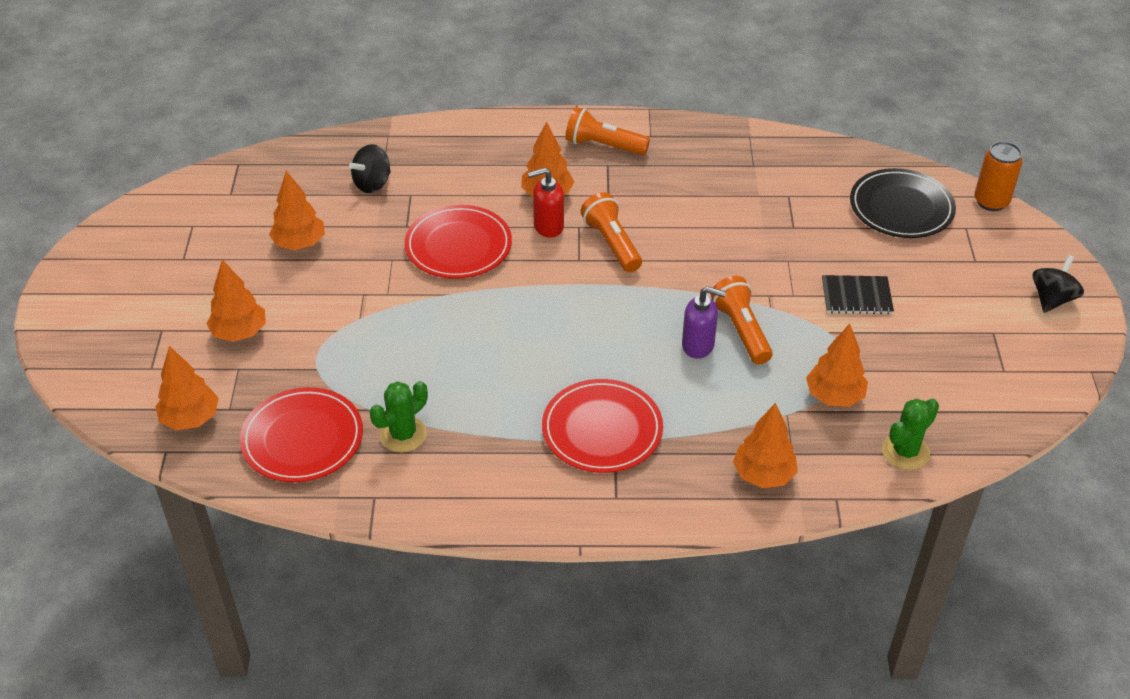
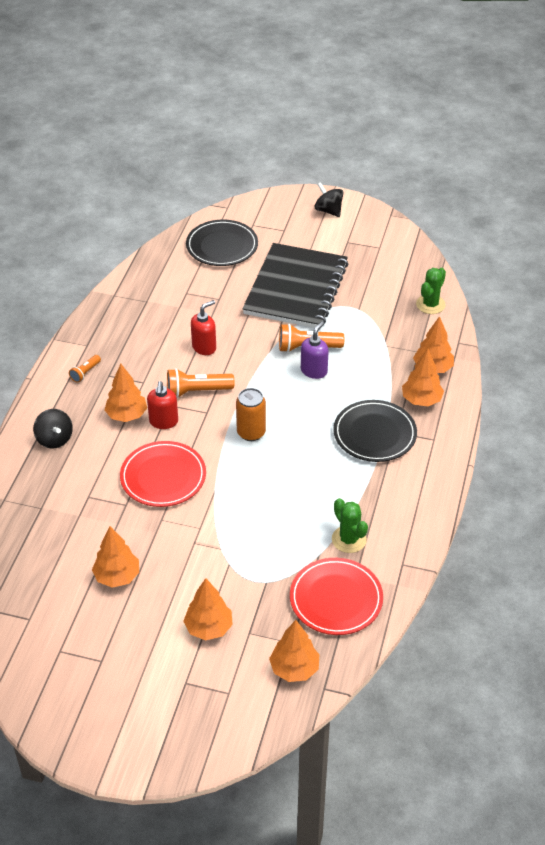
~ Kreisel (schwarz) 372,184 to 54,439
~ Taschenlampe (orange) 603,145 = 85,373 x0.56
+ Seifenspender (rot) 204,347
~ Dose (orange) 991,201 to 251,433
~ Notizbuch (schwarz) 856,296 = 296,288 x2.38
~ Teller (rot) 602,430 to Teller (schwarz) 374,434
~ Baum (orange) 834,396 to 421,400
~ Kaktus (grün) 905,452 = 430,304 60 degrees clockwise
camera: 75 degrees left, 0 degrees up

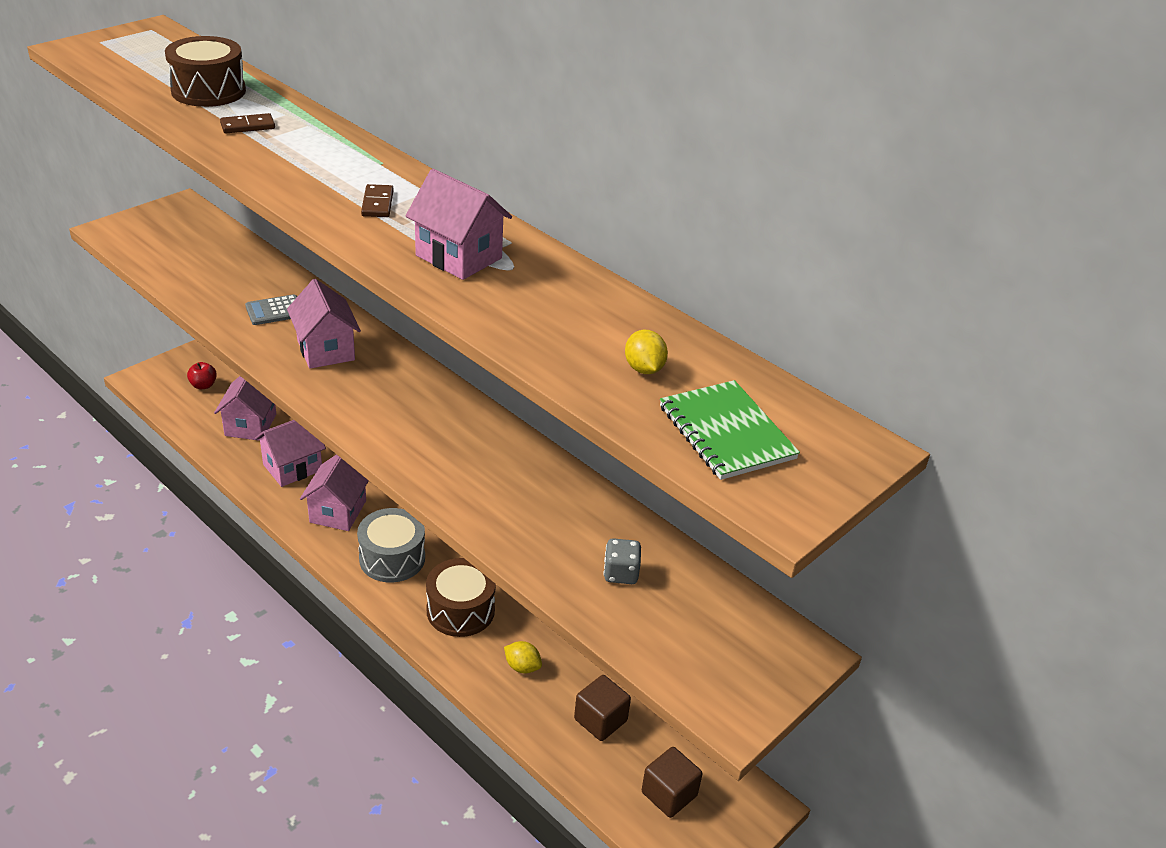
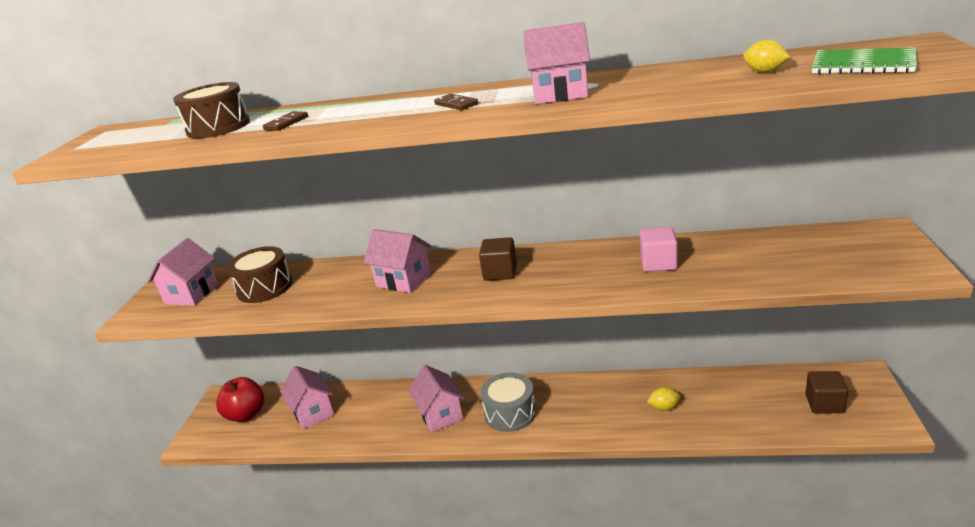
~ Haus (rosa) 292,467 to 192,294
~ Apfel (rot) 203,385 = 246,414 x1.88
~ Trommel (braun) 460,610 to 265,287
~ Kubus (braun) 600,720 to 500,272
+ Kubus (rosa) 658,263
- Taschenrechner (grau) 274,311
- Spielwürfel (grau) 620,573
camera: 30 degrees left, 10 degrees down

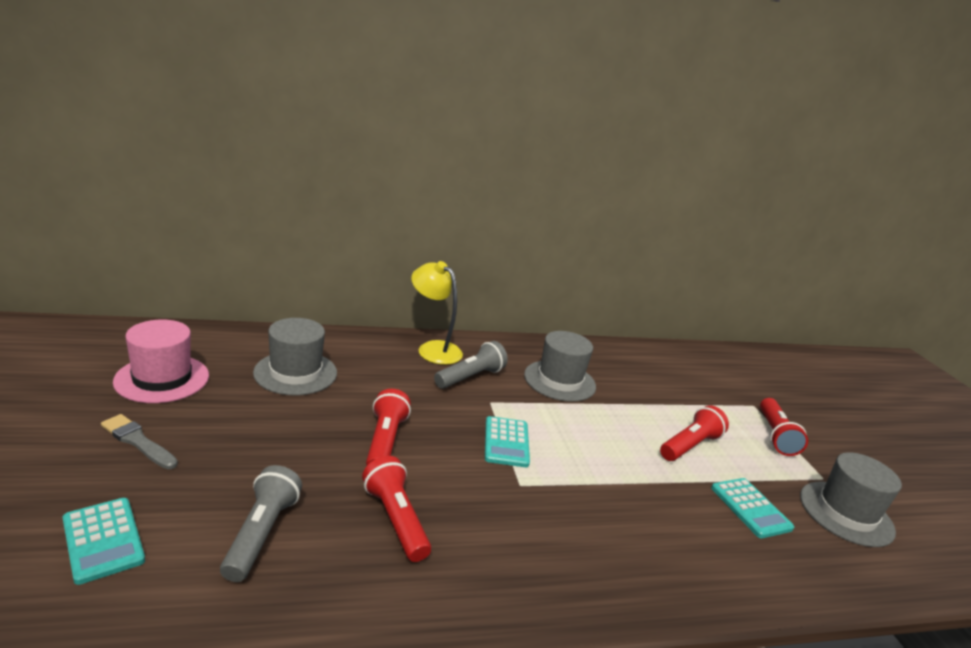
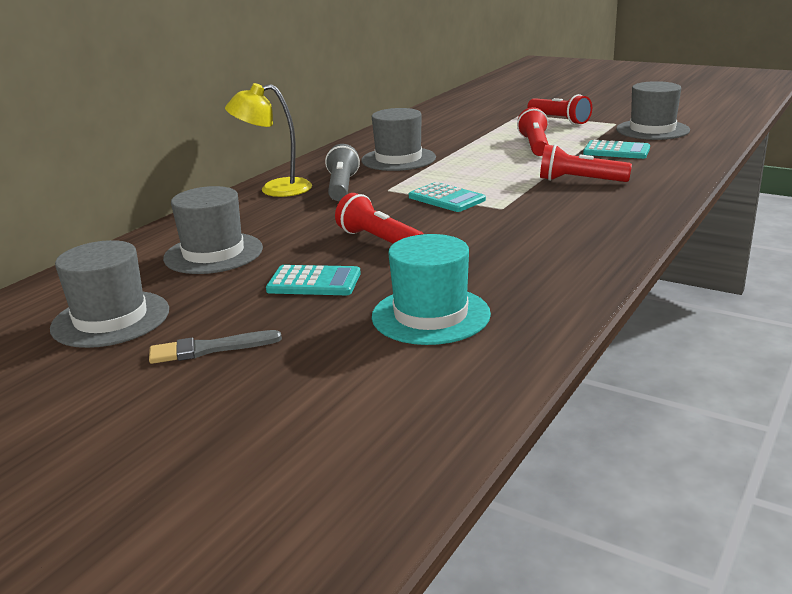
~ Hut (rosa) 162,378 to Hut (grau) 111,319
~ Taschenrechner (türkis) 103,540 to 314,282
~ Taschenlampe (grau) 261,533 to Hut (türkis) 430,315
~ Taschenlampe (rot) 396,519 to 580,181
camera: 40 degrees left, 0 degrees up

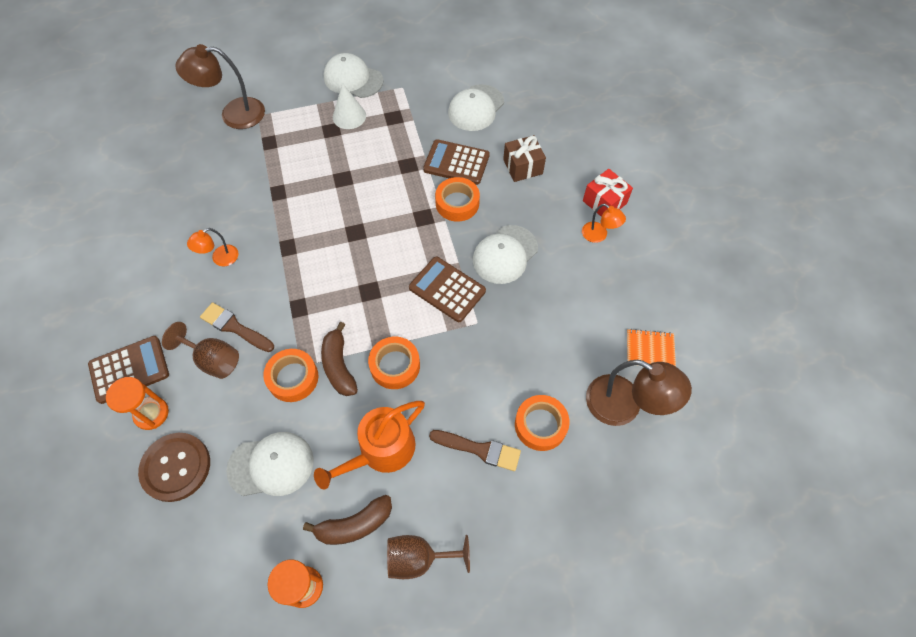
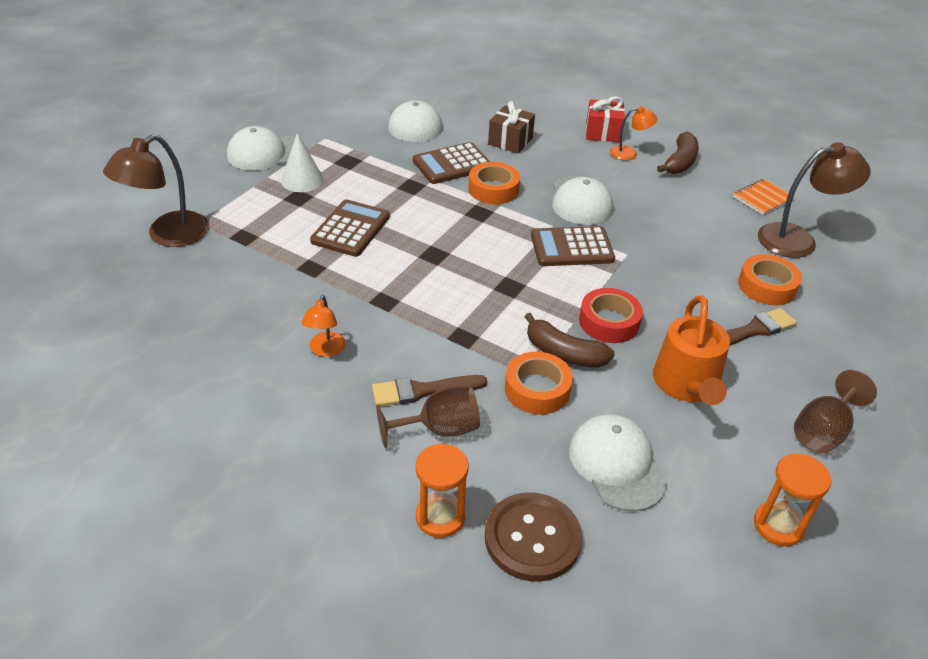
~ Taschenrechner (braun) 129,369 to 350,229
~ Kappe (weiß) 271,465 = 617,464 60 degrees counterclockwise
~ Klebeband (orange) 395,365 to Klebeband (rot) 609,322
~ Banane (braun) 355,524 to 680,162
camera: 45 degrees left, 20 degrees down

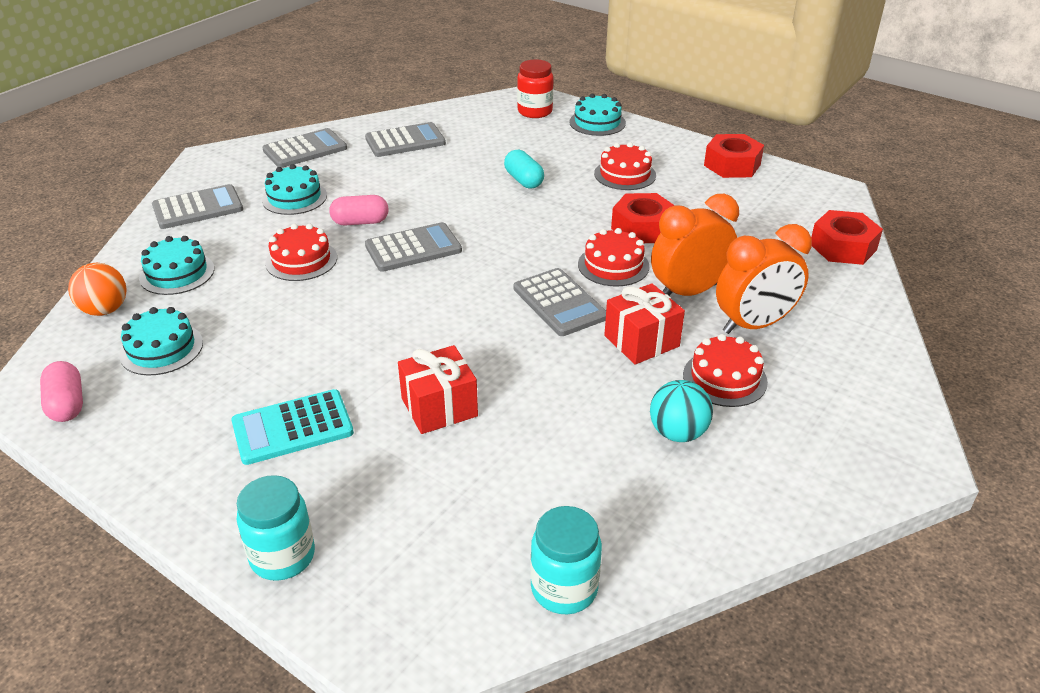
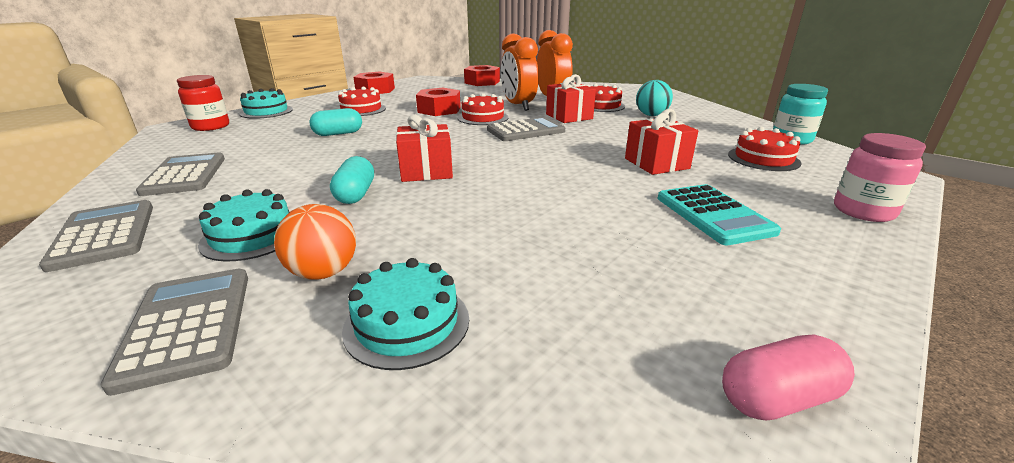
~ Ball (orange) 105,310 to 323,273
~ Kapsel (rosa) 360,222 to Kapsel (türkis) 355,194
~ Taschenrechner (grau) 413,248 to Geschenk (rot) 426,171
~ Kuchen (rot) 301,260 to 763,159
~ Einmachglas (türkis) 282,556 to Einmachglas (rosa) 863,211
- Kuchen (türkis) 161,349
camera: 85 degrees left, 10 degrees down

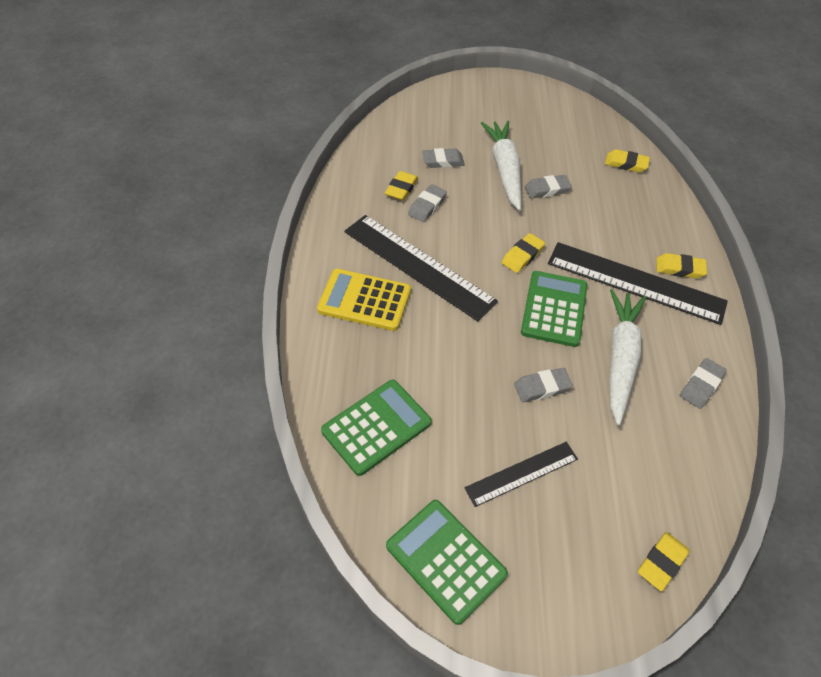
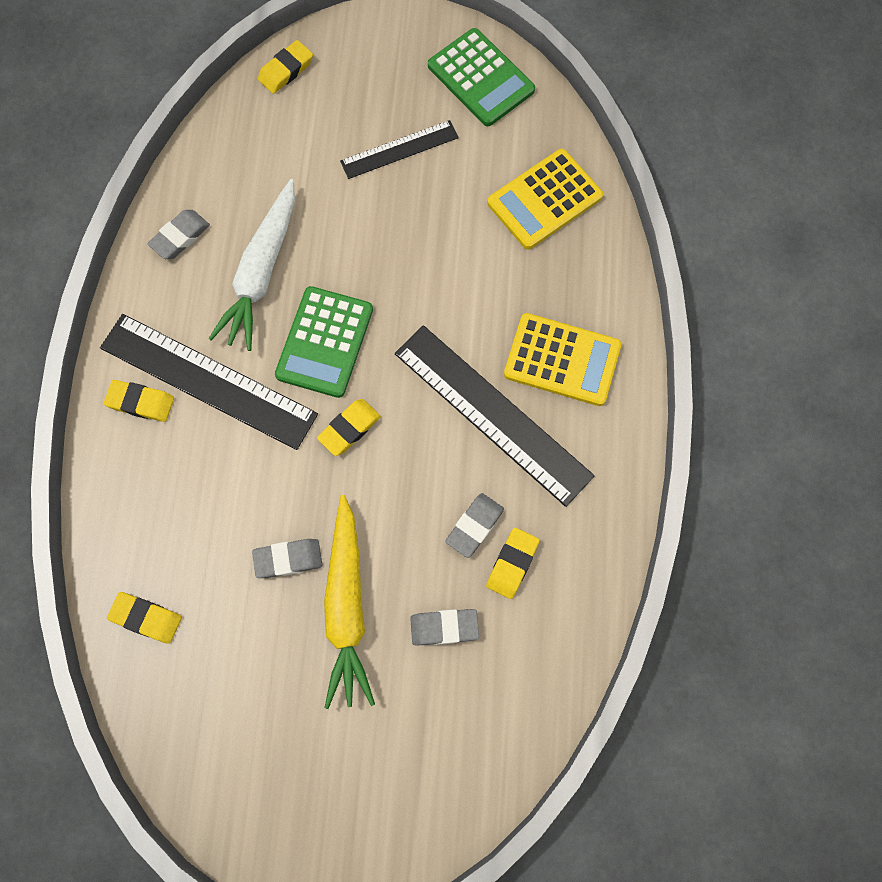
~ Karotte (weiß) 504,169 to Karotte (gelb) 347,606
~ Taschenrechner (grün) 376,427 to Taschenrechner (gelb) 544,199
- Radiergummi (grau) 542,387
camera: 175 degrees left, 20 degrees up

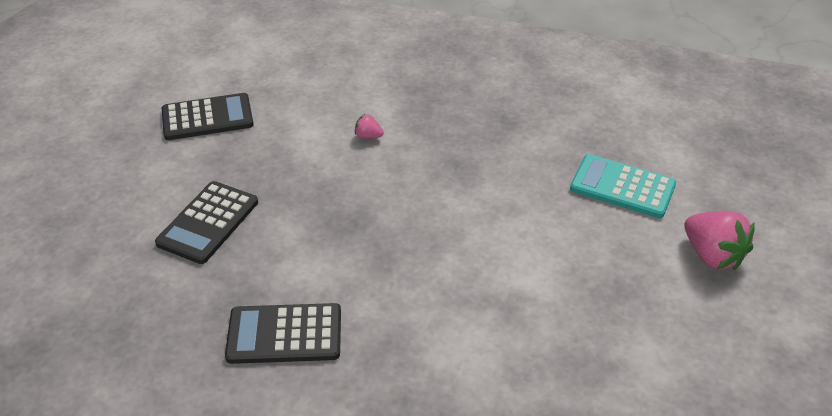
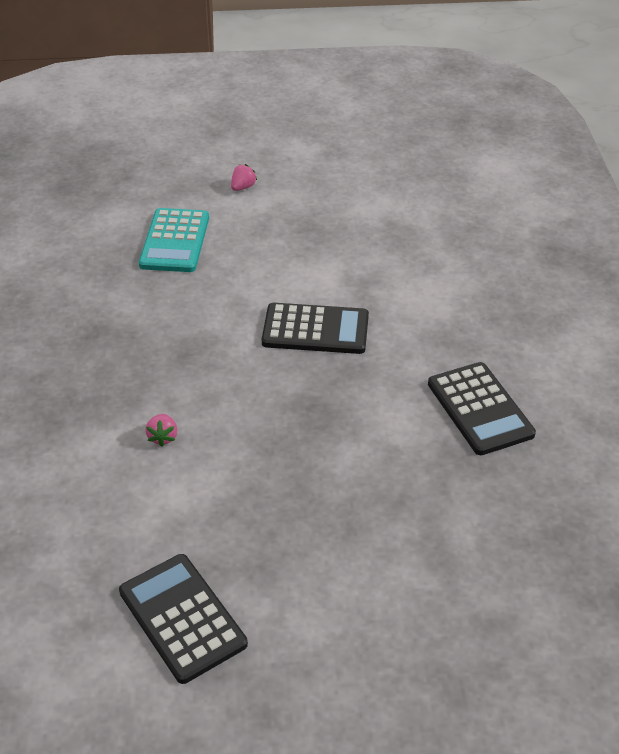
~ Erdbeere (rosa) 712,255 = 243,187 x0.48
~ Taschenrechner (schwarz) 208,223 to 315,329
camera: 110 degrees left, 0 degrees up

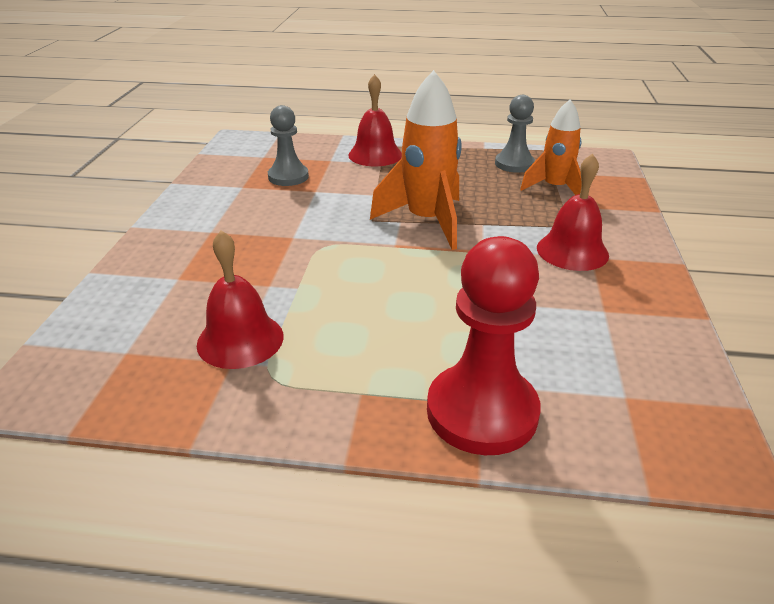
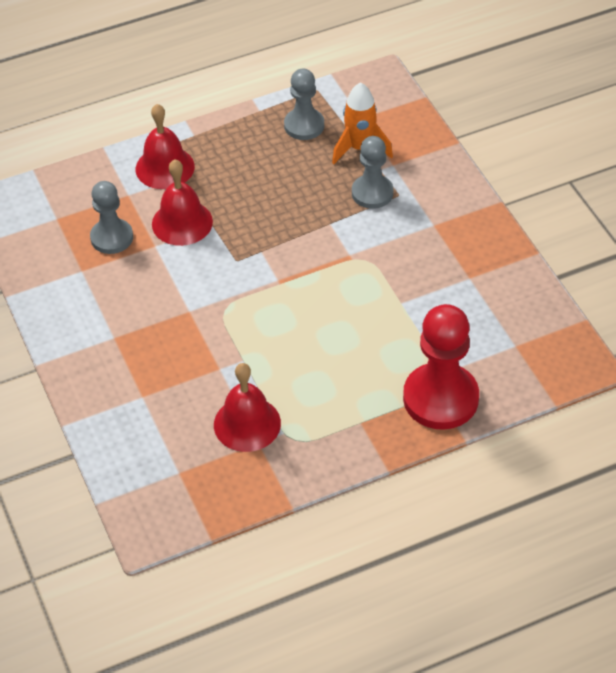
~ Glocke (rot) 572,251 to 182,222
+ Bauer (grau) 372,193
- Rakete (orange) 427,221
camera: 30 degrees left, 15 degrees up

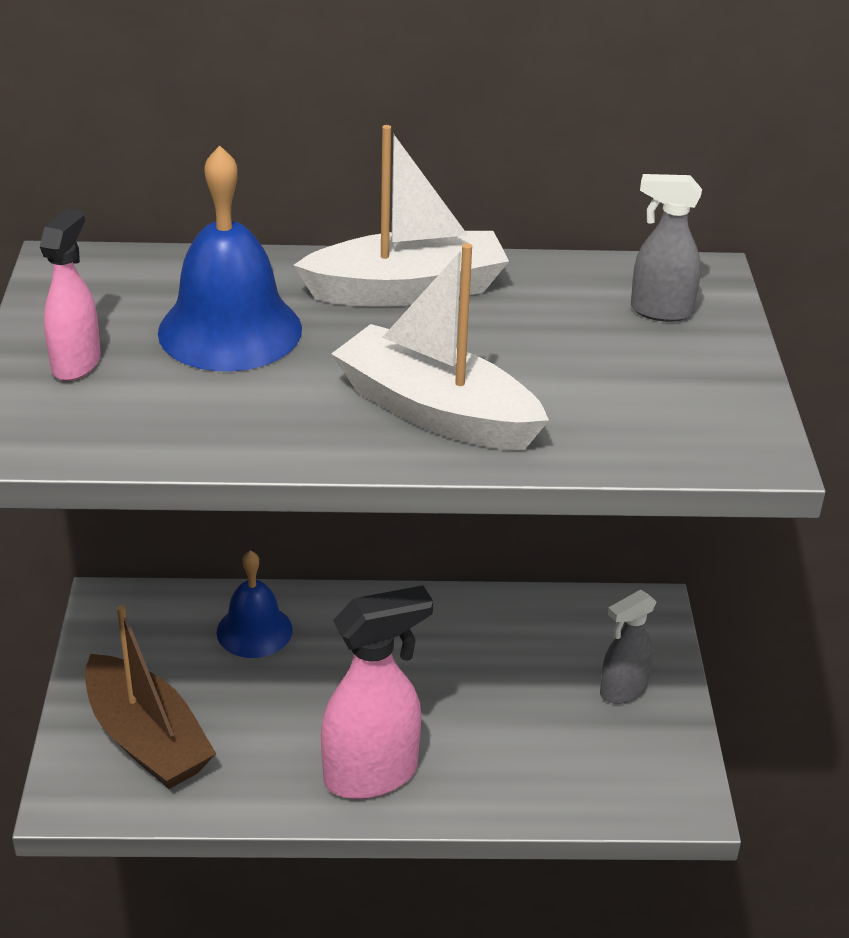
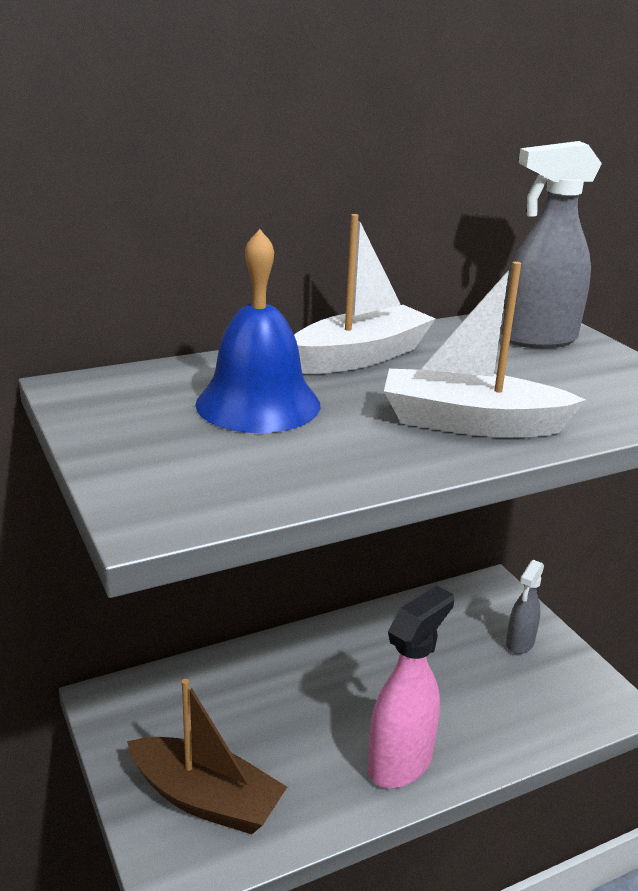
~ Sprühflasche (grau) 660,311 = 538,339 x1.70
- Sprühflasche (rosa) 76,364
- Glocke (blau) 254,630
camera: 25 degrees left, 10 degrees down

